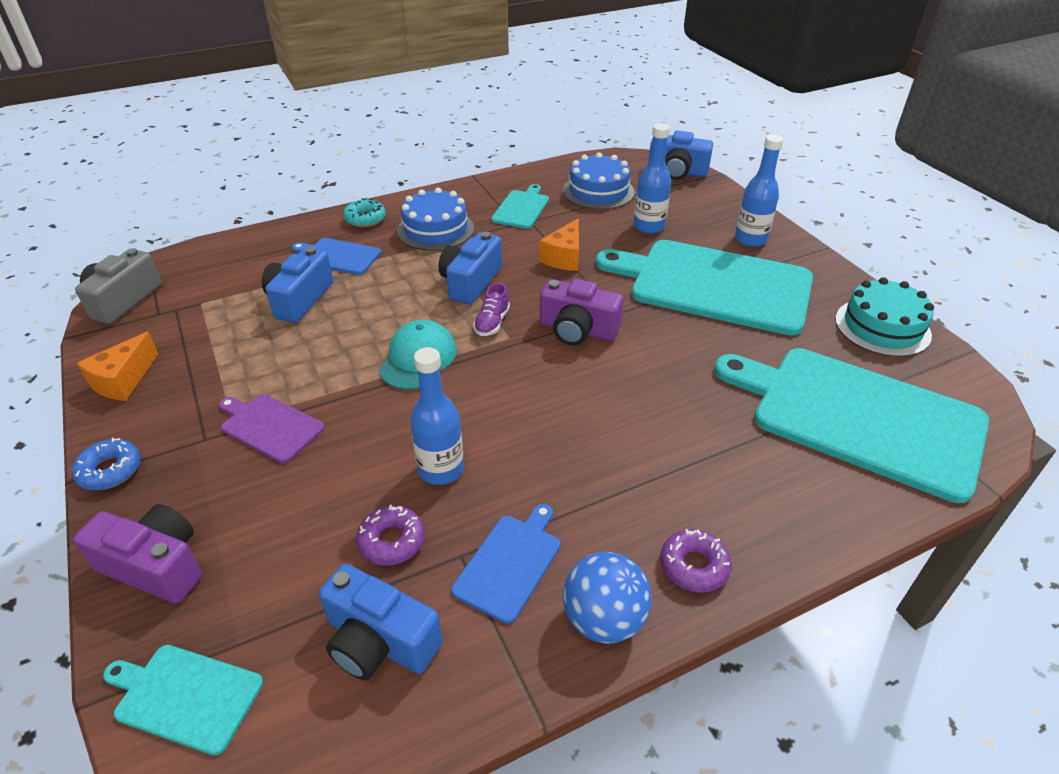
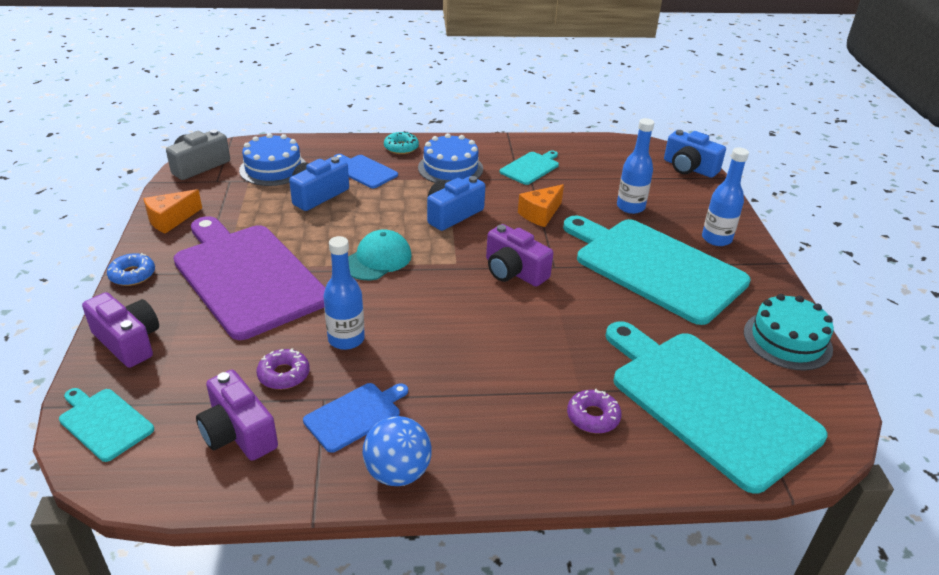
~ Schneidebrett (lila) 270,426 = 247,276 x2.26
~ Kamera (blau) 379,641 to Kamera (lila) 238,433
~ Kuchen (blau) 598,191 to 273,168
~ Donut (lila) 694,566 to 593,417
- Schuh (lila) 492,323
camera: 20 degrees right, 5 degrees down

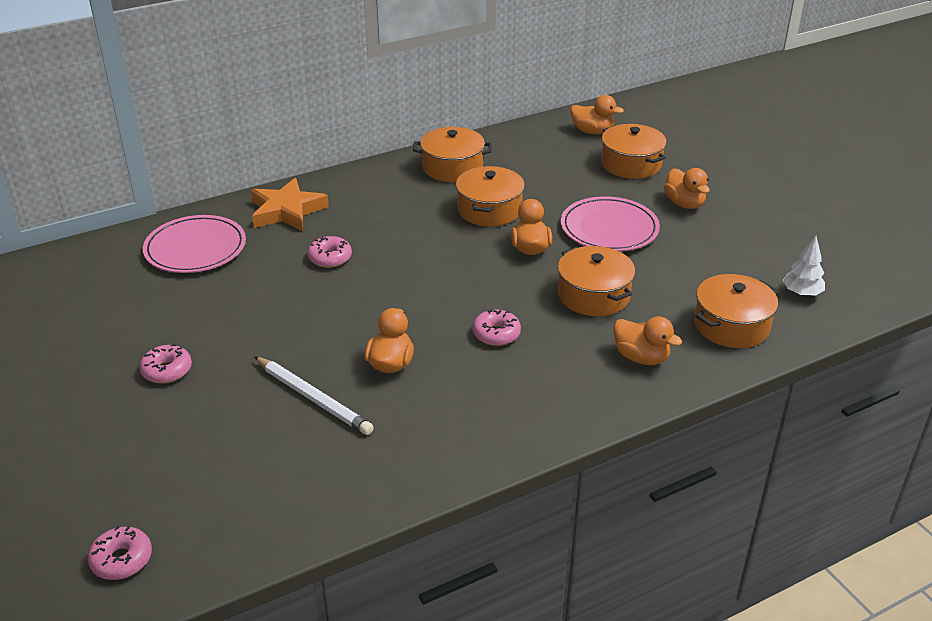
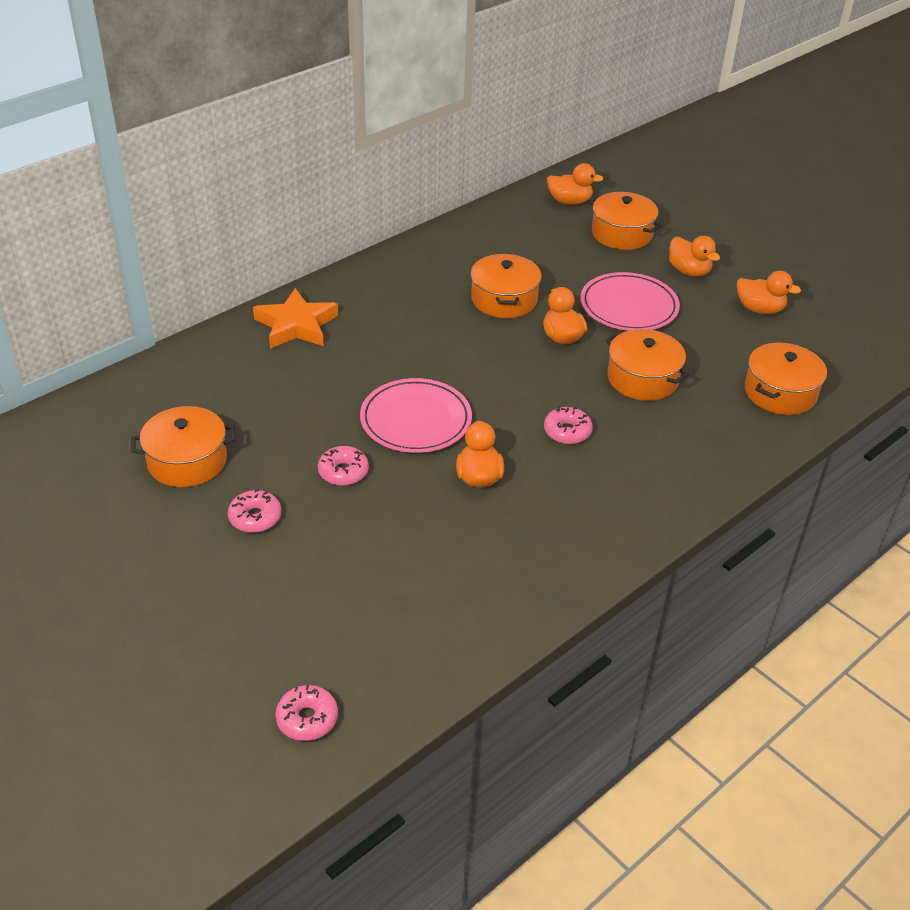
~ Kochtopf (orange) 452,167 to 187,461
~ Donut (rosa) 330,258 to 343,472
~ Teller (rosa) 195,248 to 416,420
~ Ente (orange) 641,357 to 759,309
- Bleistift (weiß) 313,398
- Baum (weiß) 801,293
camera: 15 degrees left, 5 degrees up

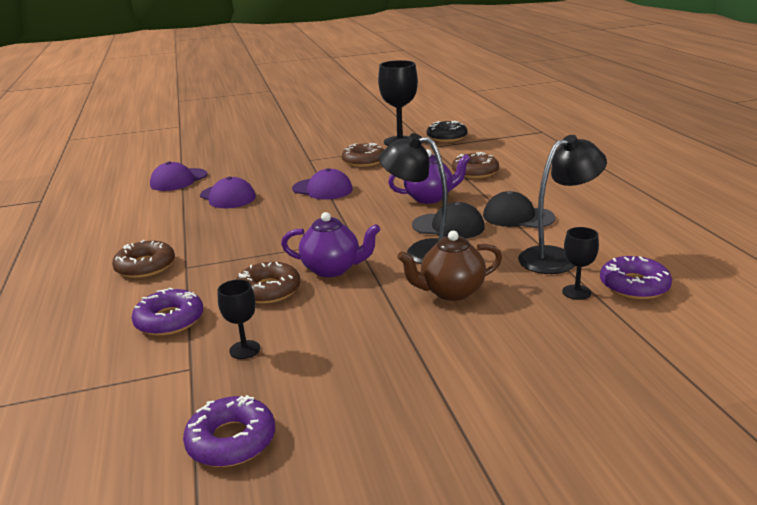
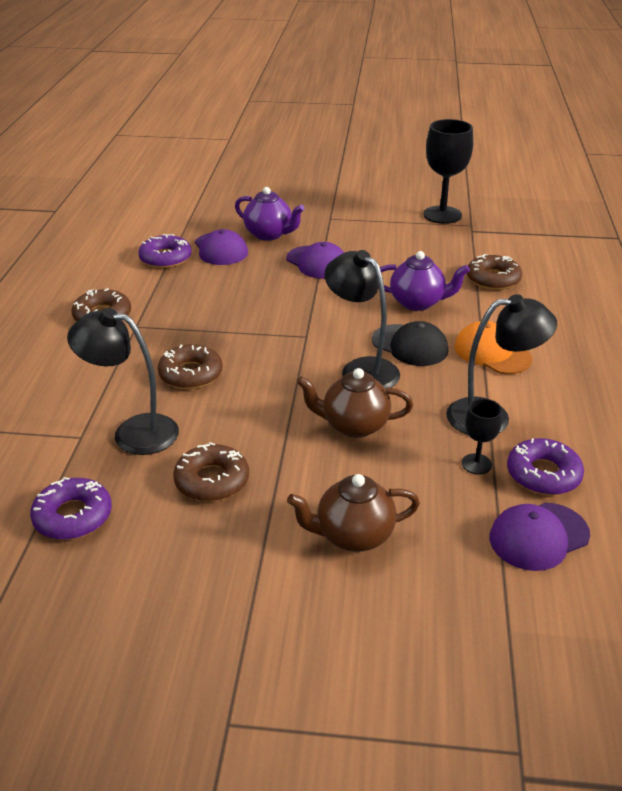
~ Kelch (schwarz) 244,350 to Lampe (schwarz) 133,432
~ Donut (lila) 169,320 to 165,258
~ Donut (braun) 363,161 to 212,480
~ Teekanne (lila) 332,269 to 269,234
+ Teekanne (braun) 353,536
~ Kappe (schwarz) 518,217 to Kappe (orange) 492,353
~ Kappe (lila) 178,180 to 538,536
- Donut (schwarz) 446,137
camera: 20 degrees right, 10 degrees up

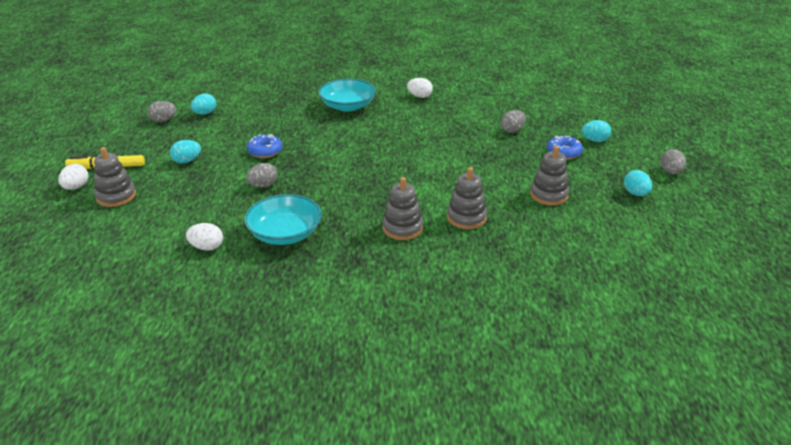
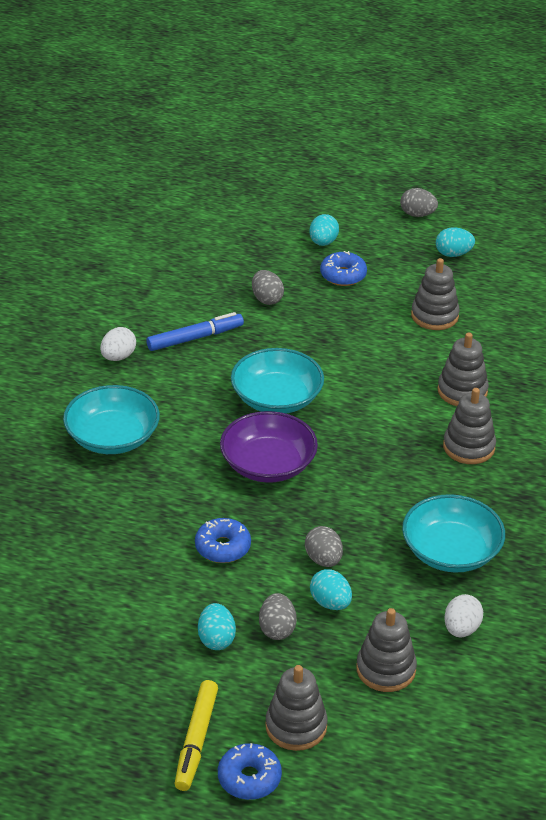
+ Filzstift (blau) 195,338
~ Ei (weiß) 76,187 to Donut (blau) 249,778
+ Schüssel (lila) 268,464
+ Schüssel (türkis) 276,398
~ Ei (grau) 163,120 to 277,629
~ Ei (türkis) 205,113 to 330,603
+ Stapelspielzeug (grau) 386,669
camera: 75 degrees left, 5 degrees up

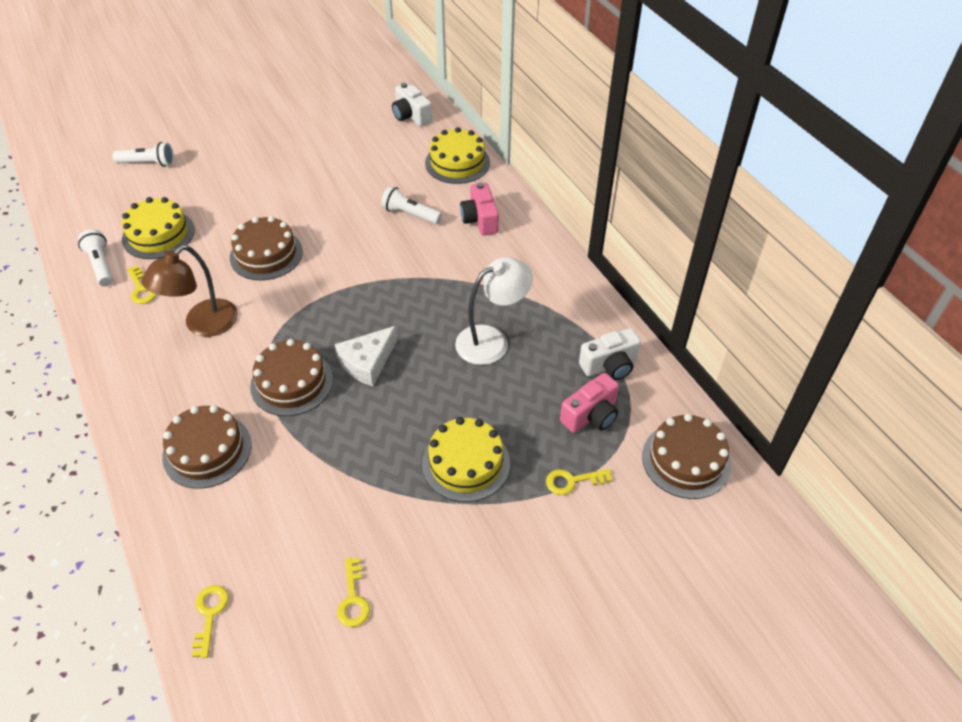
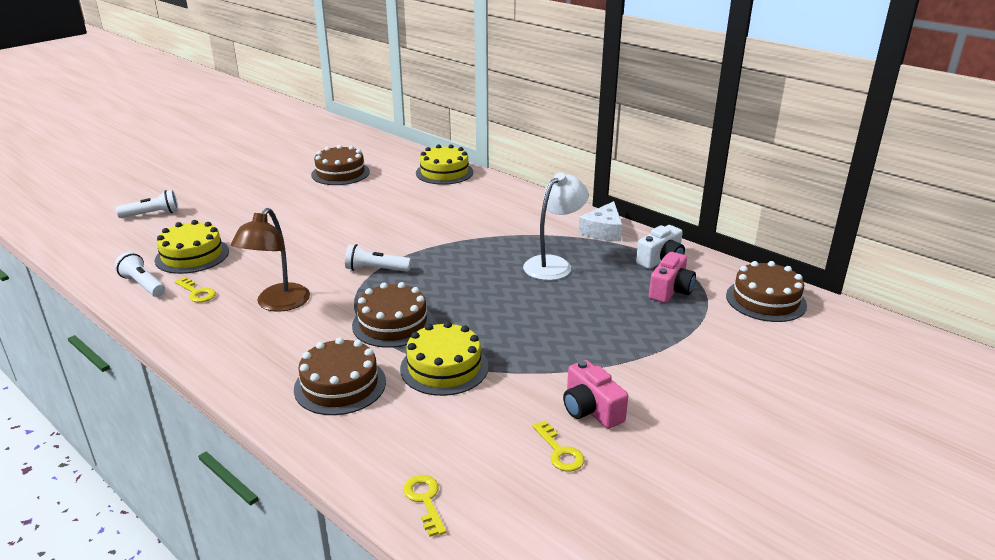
~ Kuchen (braun) 266,254 to 340,173
~ Taschenlampe (weiß) 410,214 to 376,269
~ Kuchen (gelb) 466,463 to 444,367
~ Kamera (rosa) 480,220 to 591,410
~ Käse (weiß) 367,362 to 603,231
- Kamera (weiß) 411,116
- Schlüssel (gelb) 572,481
camera: 20 degrees left, 20 degrees down

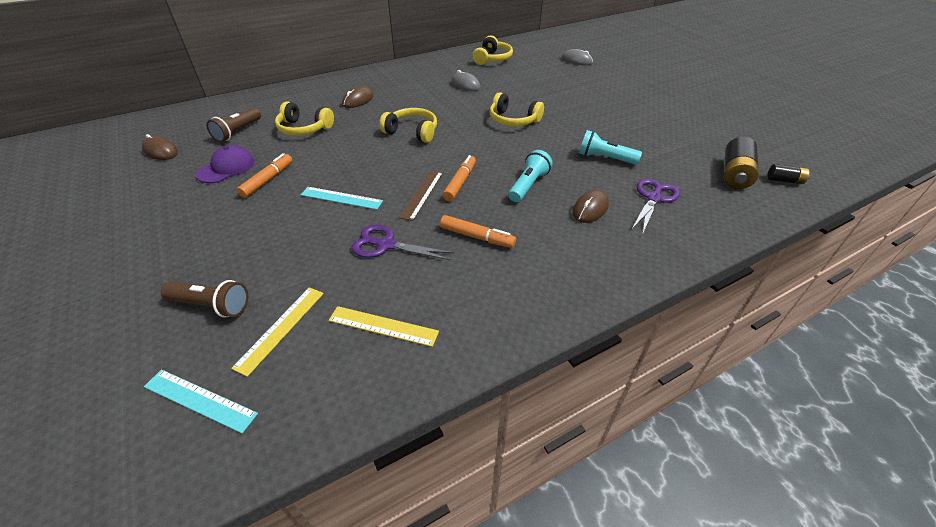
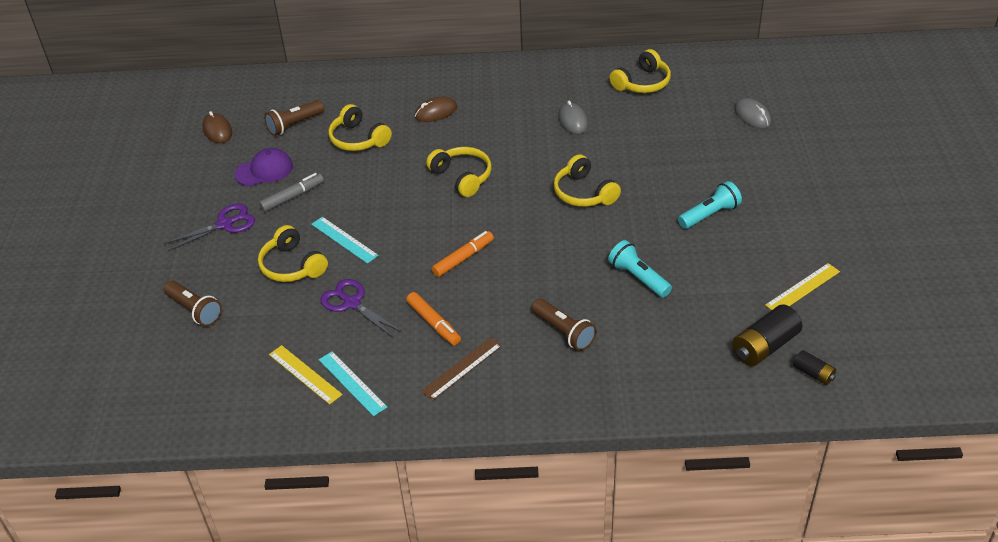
~ Schere (lila) 654,198 to 225,224
+ Kopfhörer (gelb) 292,266
~ Filzstift (orange) 267,180 to Filzstift (grau) 292,197
~ Lineal (türkis) 200,400 to 352,383
~ Lineal (braun) 422,194 to 462,368
~ Computermaus (braun) 590,209 to Taschenlampe (braun) 564,332
~ Taschenlampe (türkis) 528,185 to 709,215
~ Lineal (gelb) 280,328 to 802,288
camera: 30 degrees right, 0 degrees up

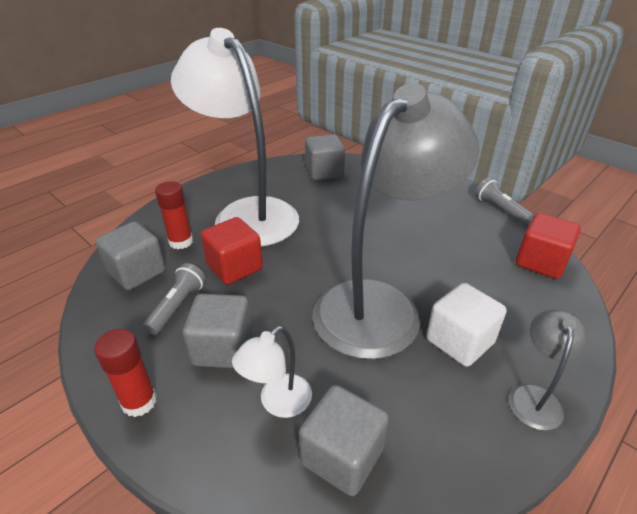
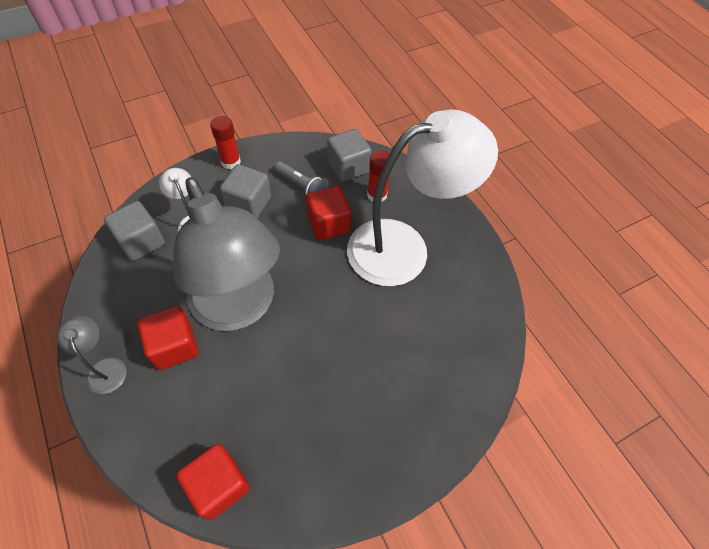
~ Lampe (grau) 534,397 = 105,367 150 degrees counterclockwise
~ Kubus (weiß) 459,341 to Kubus (rot) 174,346
- Kubus (grau) 324,172
- Taschenlampe (grau) 500,209
camera: 105 degrees right, 20 degrees up

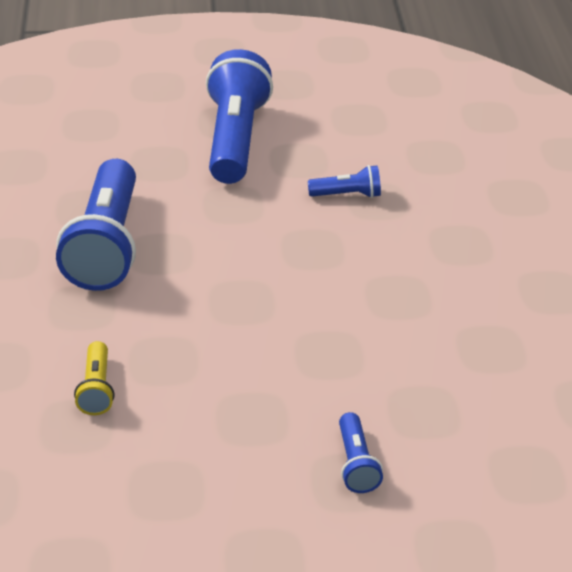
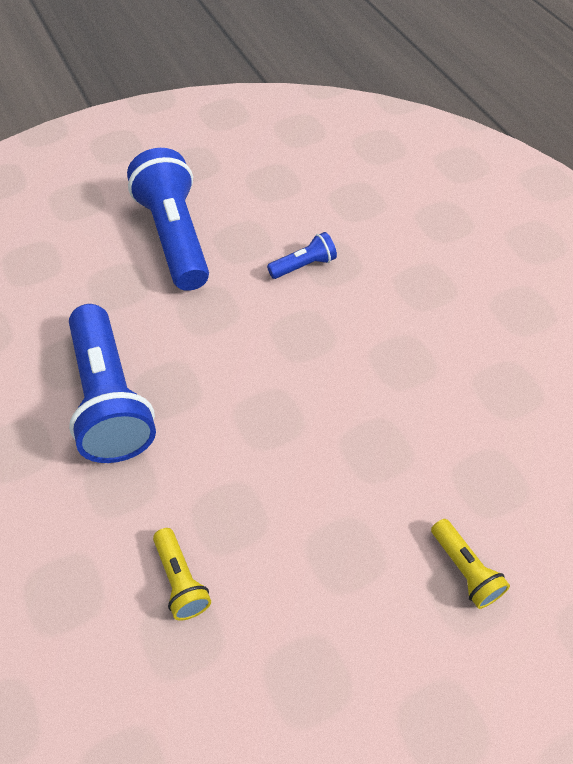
~ Taschenlampe (blau) 355,463 to Taschenlampe (gelb) 465,569
camera: 20 degrees left, 15 degrees up

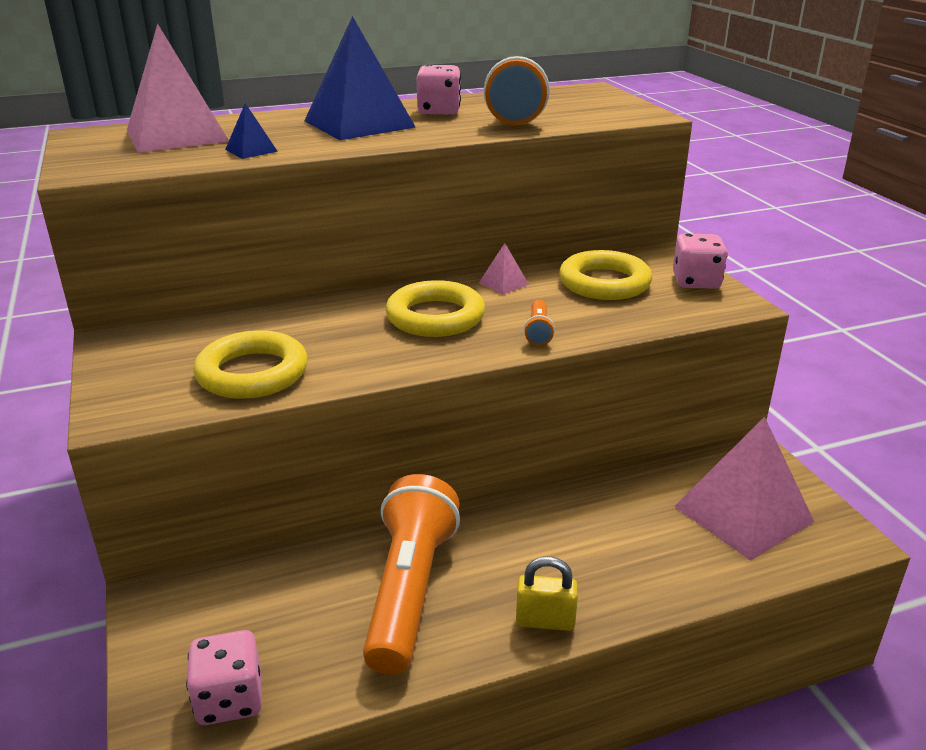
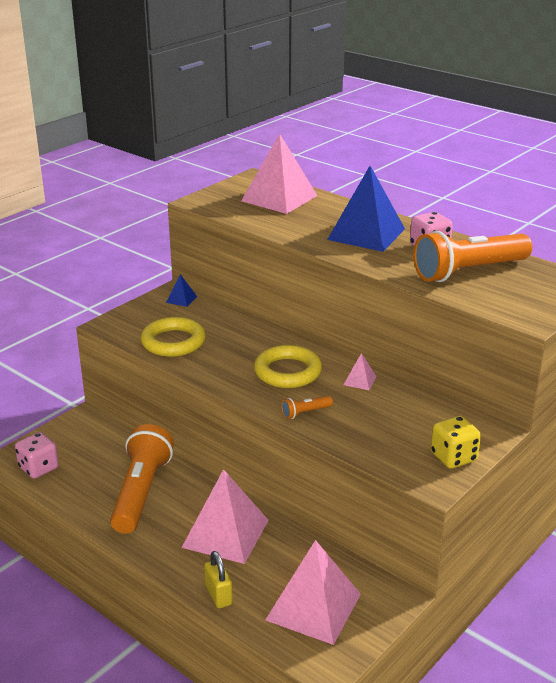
~ Taschenlampe (orange) 409,590 = 141,492 60 degrees counterclockwise
~ Pyramide (blau) 251,150 to 181,299
+ Pyramide (rosa) 225,533
~ Vorhängeschloss (gelb) 545,620 to 218,595
~ Spielwürfel (rosa) 696,282 to Spielwürfel (gelb) 453,457
- Ring (gelb) 604,283
camera: 60 degrees right, 0 degrees up

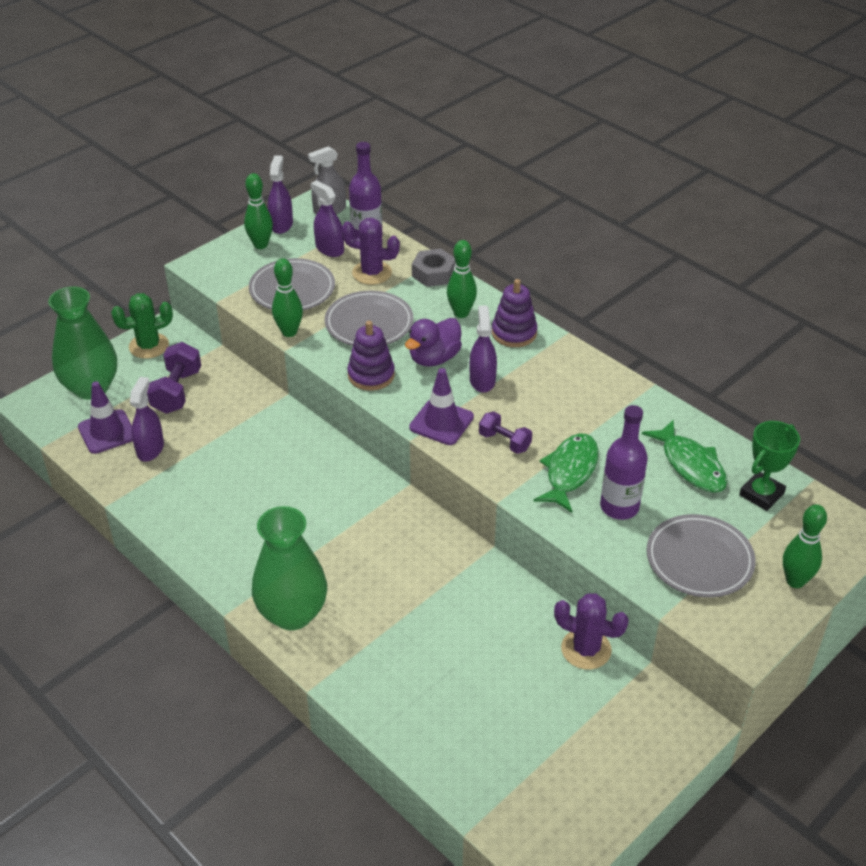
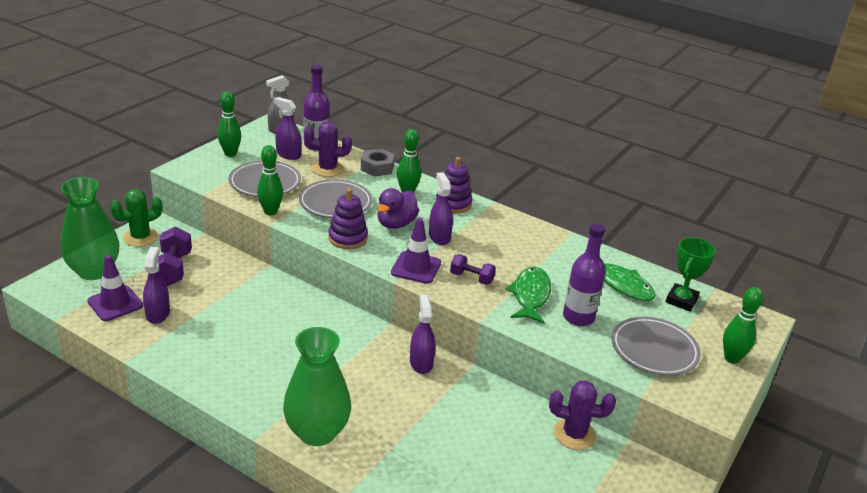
~ Sprühflasche (lila) 281,224 to 421,363
camera: 15 degrees left, 10 degrees down

